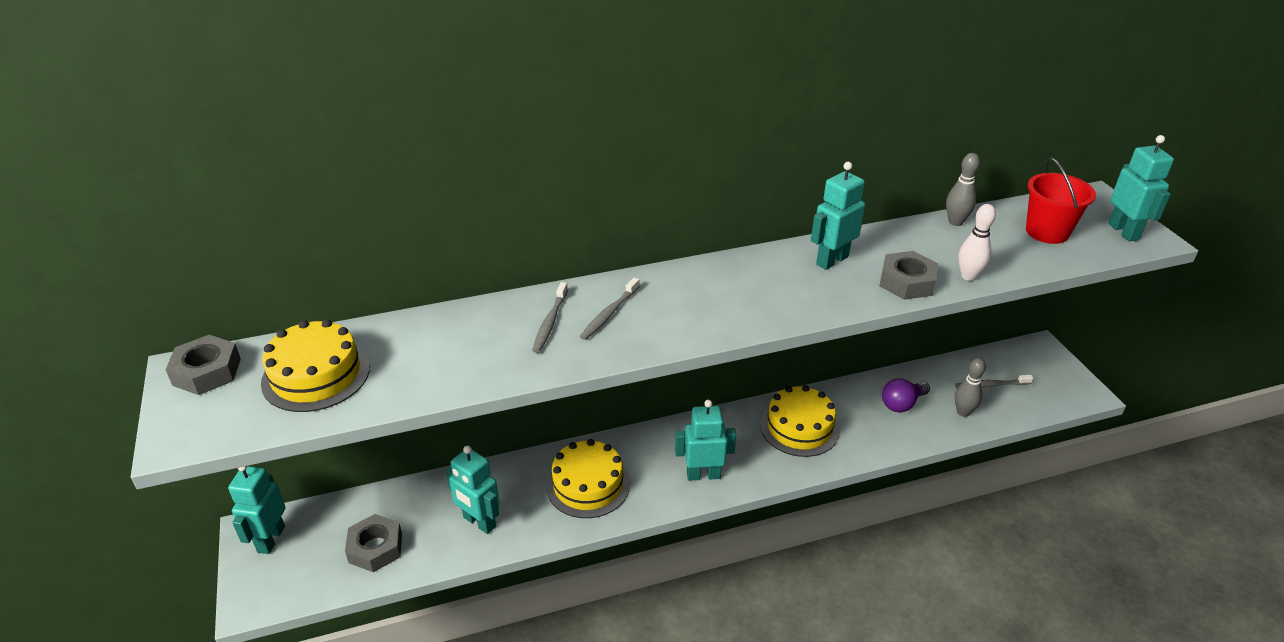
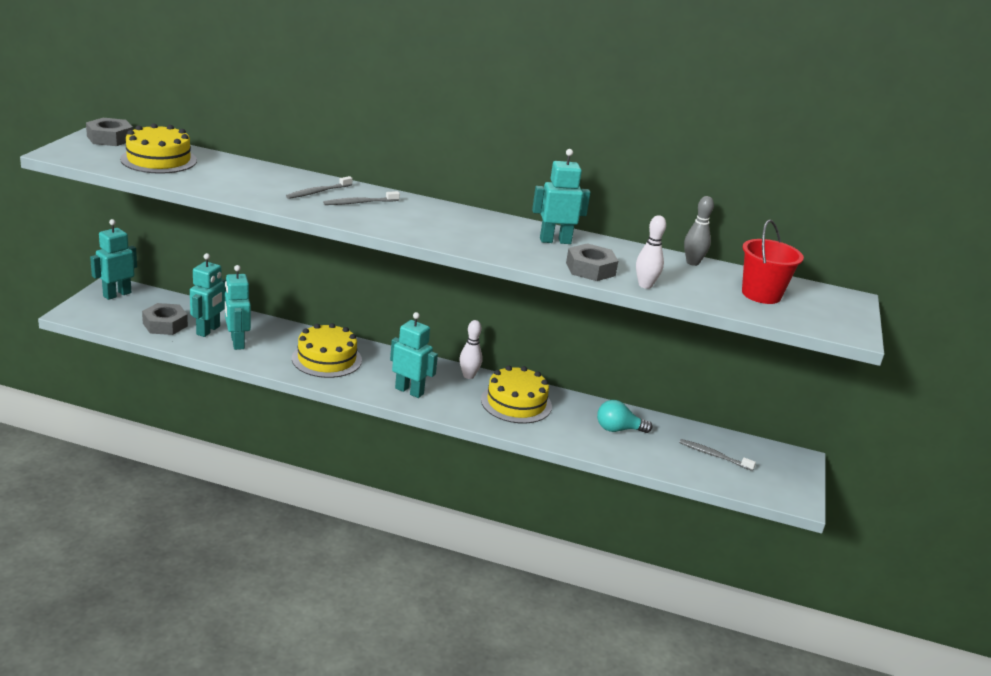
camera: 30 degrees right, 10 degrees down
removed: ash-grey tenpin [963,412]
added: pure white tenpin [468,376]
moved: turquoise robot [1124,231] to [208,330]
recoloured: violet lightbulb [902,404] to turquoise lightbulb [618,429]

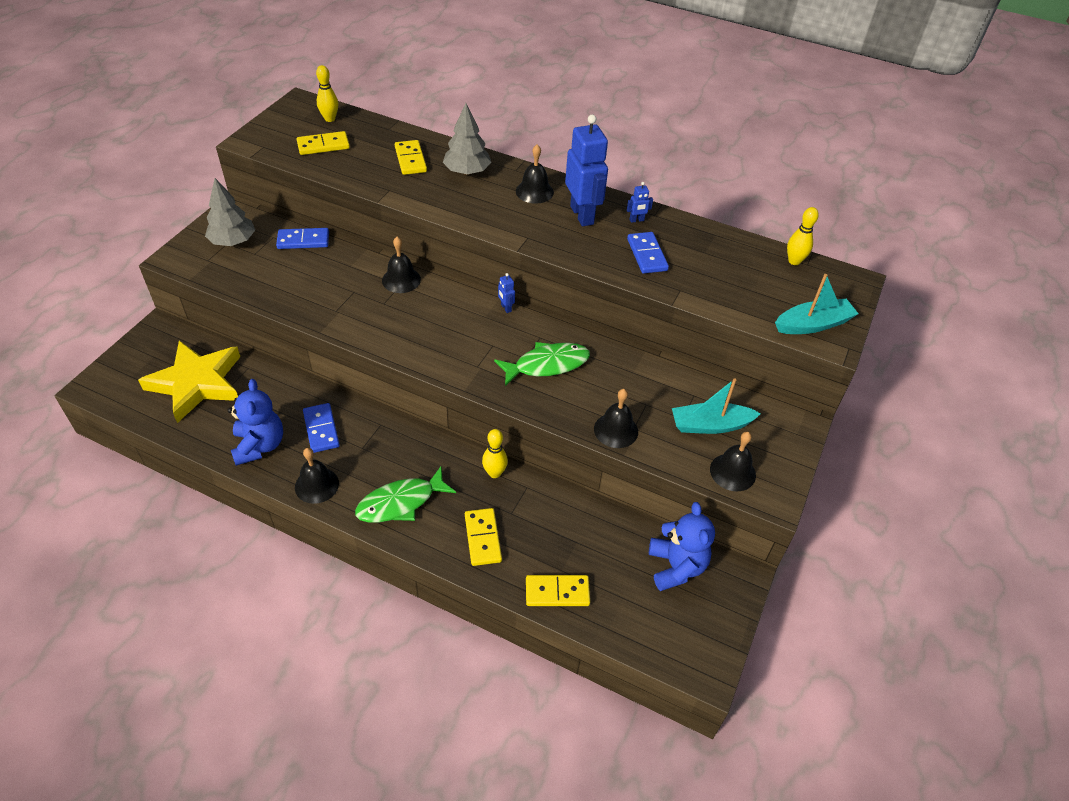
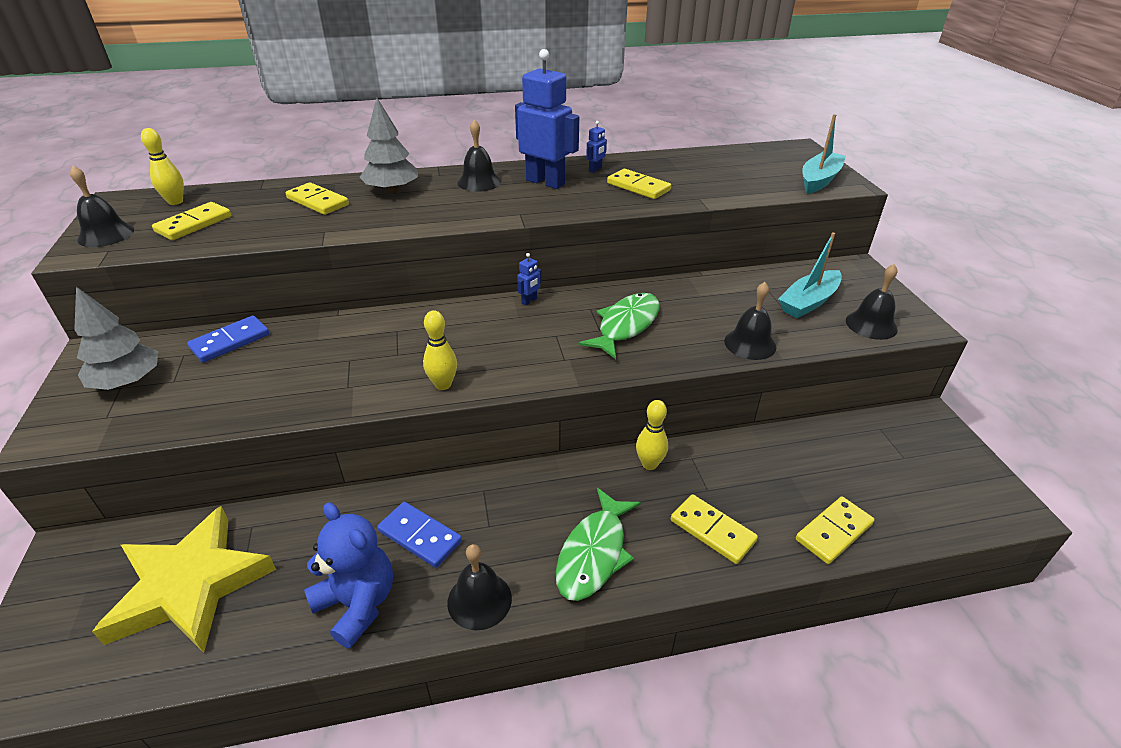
camera: 35 degrees left, 10 degrees down
removed: royal blue stuffed bear [676,567]
moved: jet-black hand bell [401,280] to [106,234]; golden tenpin [794,261] to [443,384]
recoloured: royal blue domino [647,255] to golden domino [638,187]
turned: royal blue robot [506,308] = [529,301] 75 degrees counterclockwise

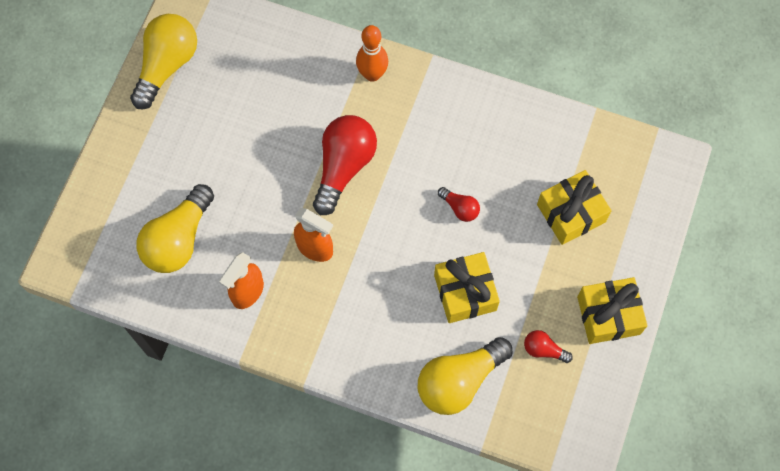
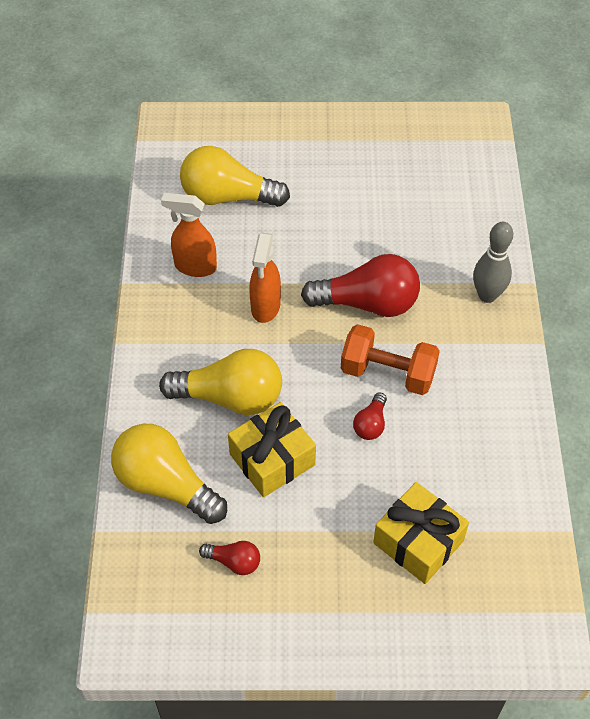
camera: 70 degrees right, 15 degrees down
removed: golden present [608,315]
added: bright orange free weight [388,373]
moved: golden lightbulb [167,66] to [230,397]
recoloured: bright orange tenpin [372,74] to ash-grey tenpin [487,295]
turned: scarlet lightbulb [543,350] = [234,562] 105 degrees clockwise

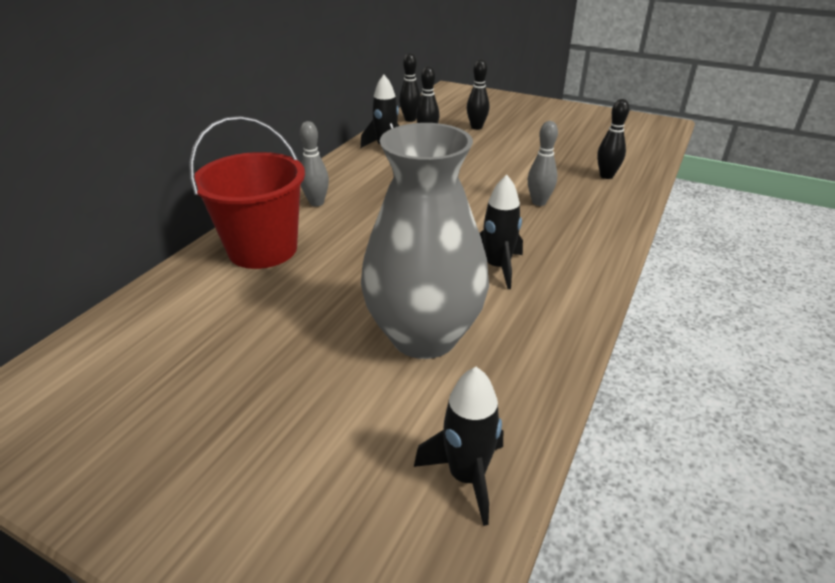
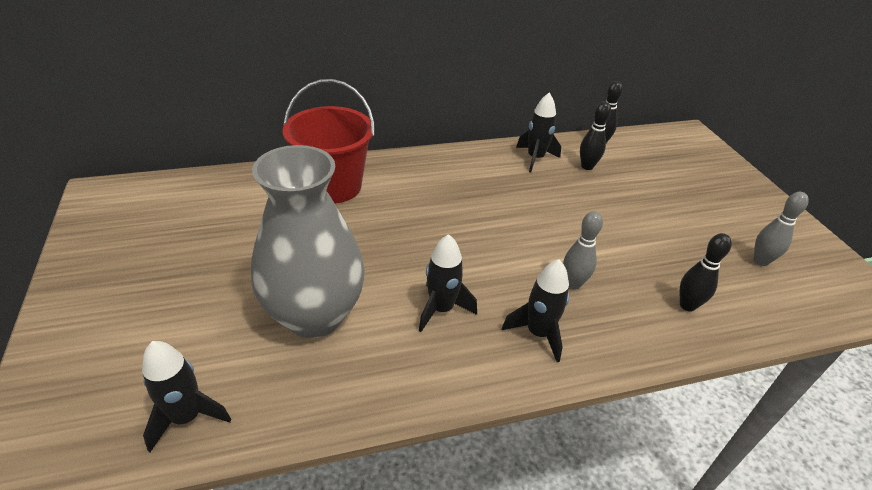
camera: 45 degrees right, 5 degrees up
removed: jet-black tenpin [476,127]
added: jet-black toy rocket [538,333]
moved: ash-grey tenpin [316,203] to [761,261]

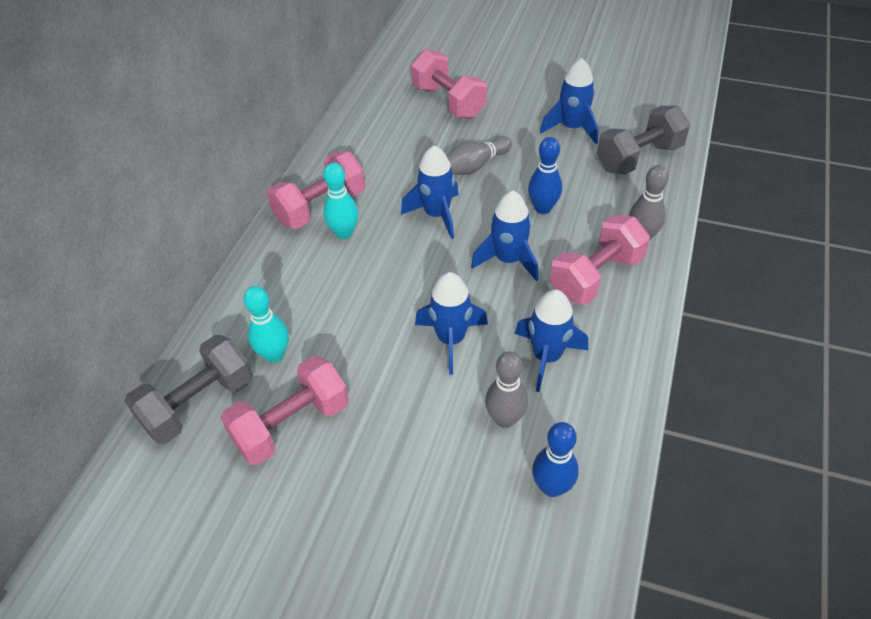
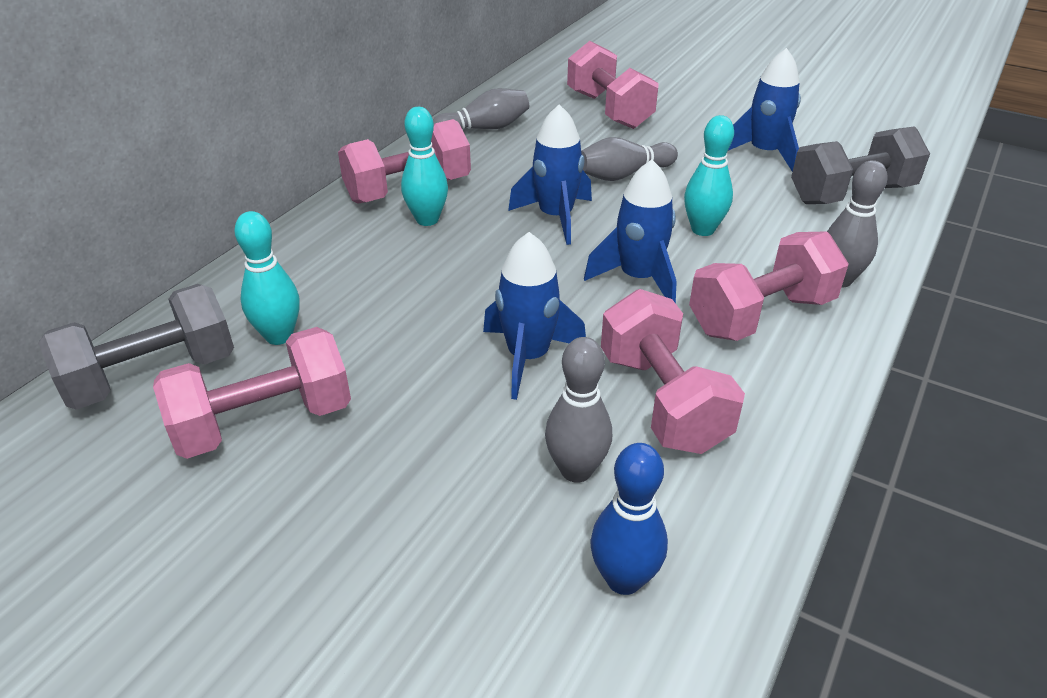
camera: 10 degrees right, 10 degrees down
added: ash-grey tenpin [484,129]
replaced: royal blue toy rocket [546,357] to rose-pink free weight [662,401]
recoloured: royal blue tenpin [543,208] to turquoise tenpin [702,230]

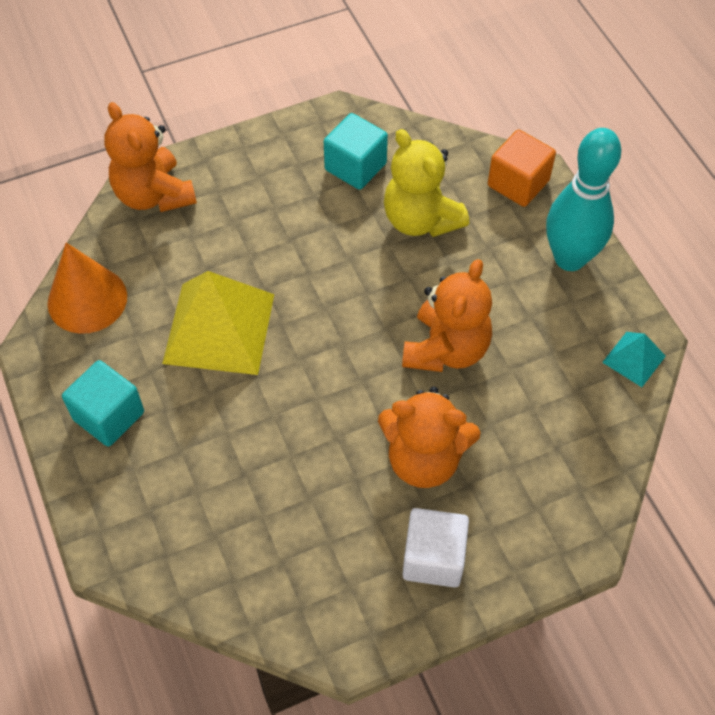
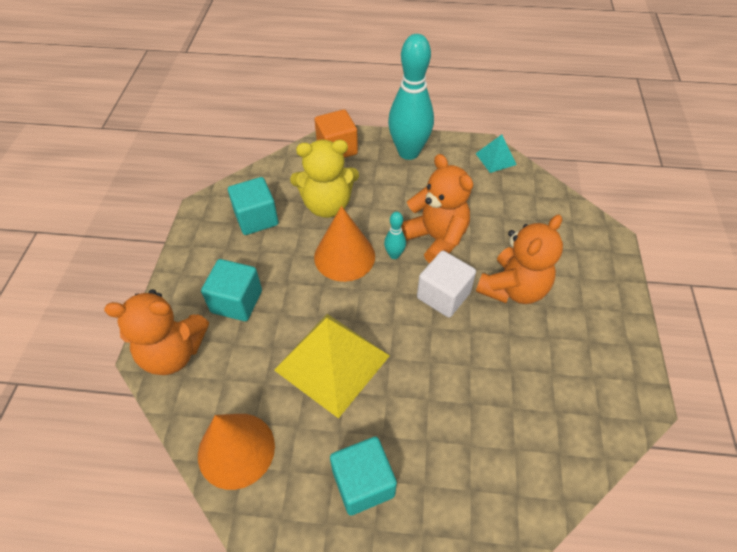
camera: 60 degrees left, 5 degrees down
added: turquoise block [236,301]; bright orange solid cone [344,256]; turquoise tenpin [394,255]
moved: pure white block [433,558] to [443,295]

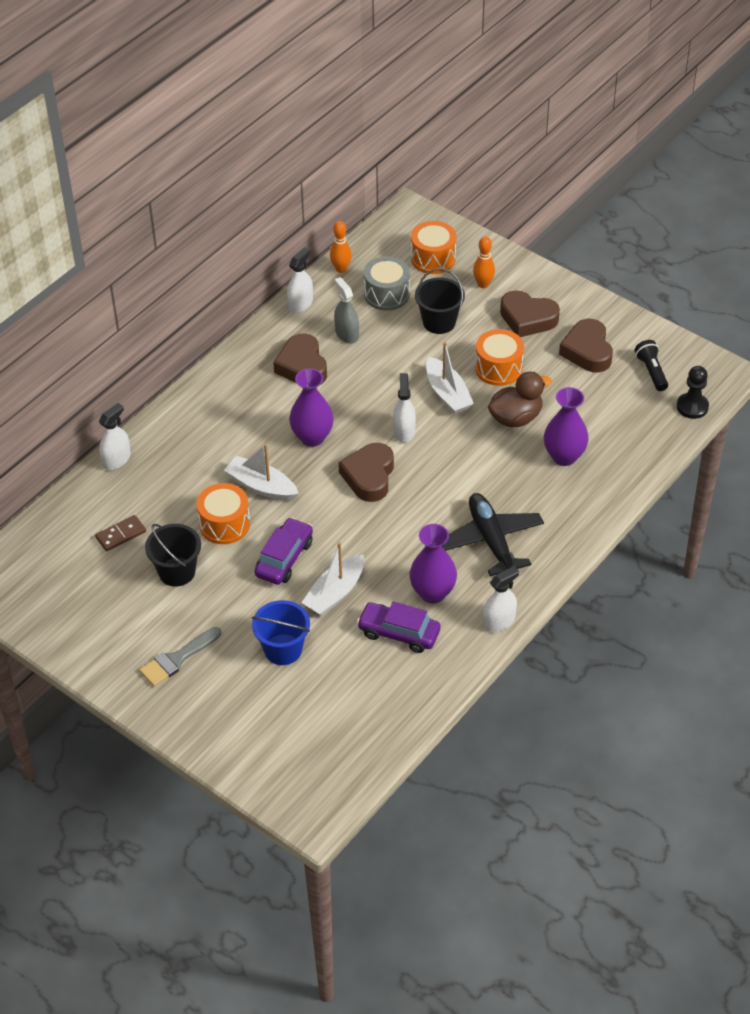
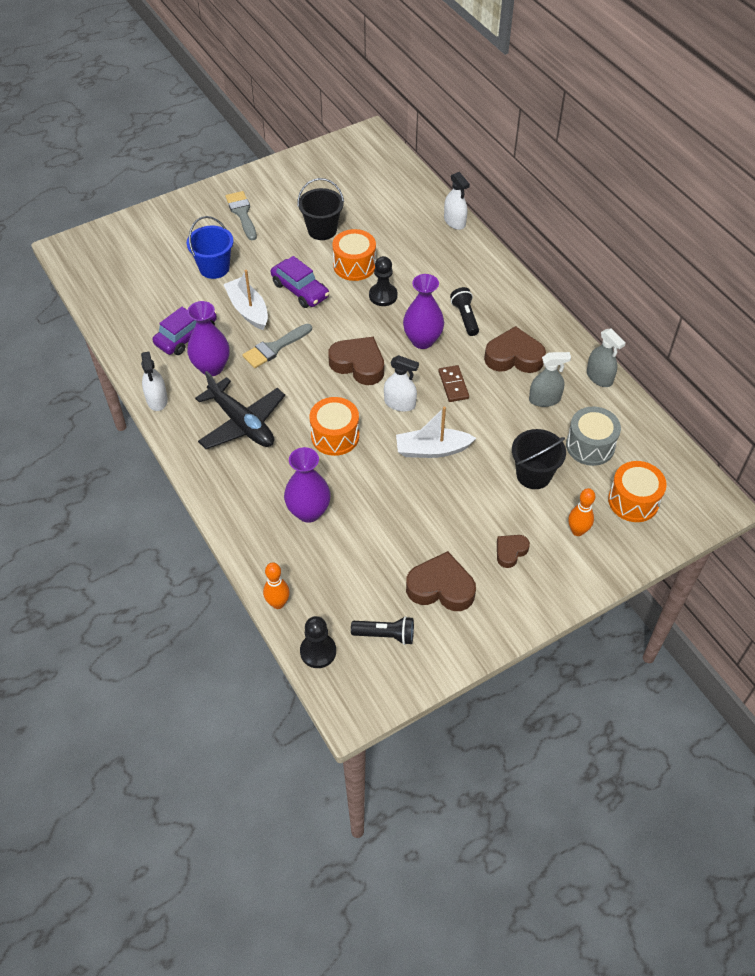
camera: 110 degrees right, 5 degrees up
removed: russet toy duck [516,418]
added: ash-grey paint brush [274,348]; jet-black torch [465,317]
moved: russet domino [121,535] to [453,385]; bright orange tenpin [341,269] to [278,603]; bright orange drum [498,368] to [335,436]
replaced: pure white boat [261,486] to jet-black pawn [383,296]
recoloured: pure white spray cleaner [300,304] to ash-grey spray cleaner [599,377]
turned: jet-black aeroplane [491,540] = [242,423] 45 degrees clockwise
resized: russet heart shape [527,318] = [510,552] x0.56

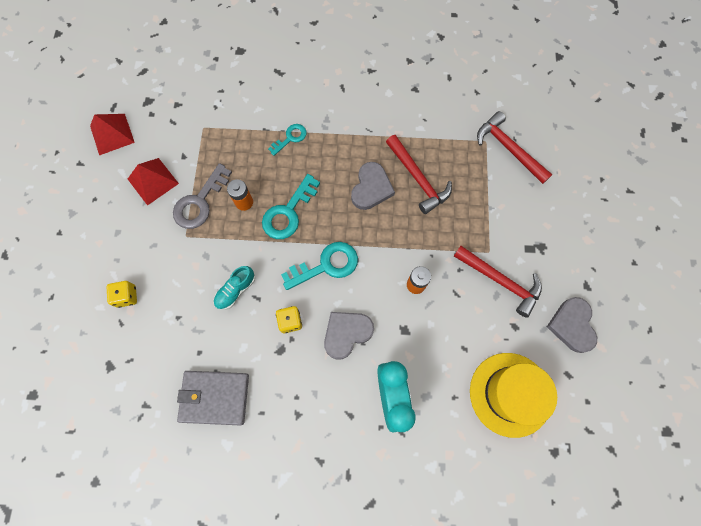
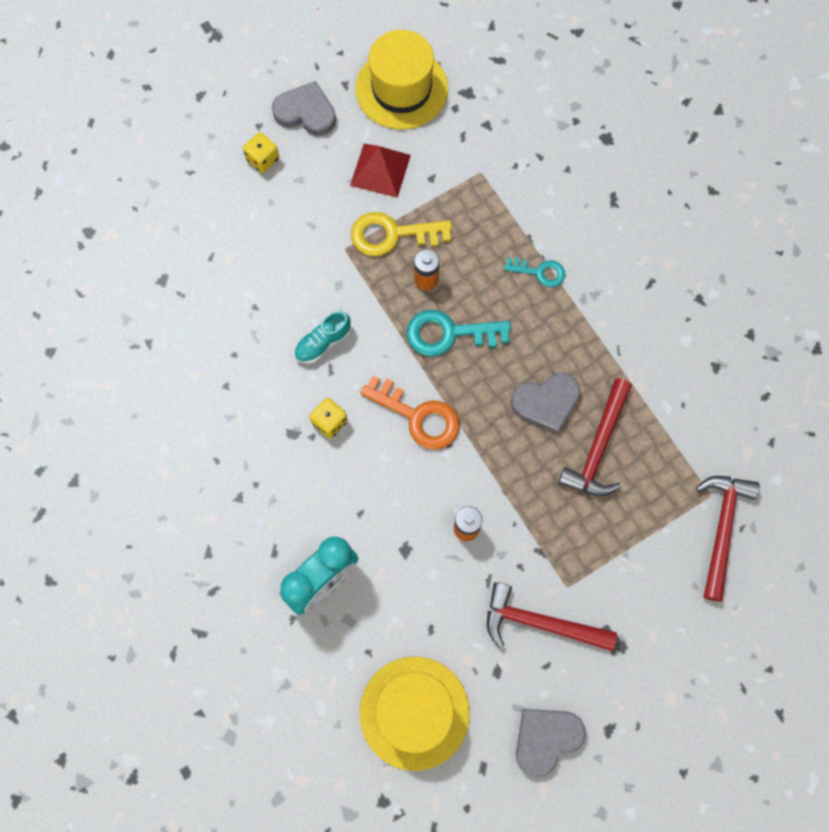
camera: 55 degrees right, 0 degrees up
removed: ash-grey billfold [215,397]
moved: golden game die [127,296] to [263,159]; ash-grey heart shape [346,333] to [306,112]
replaced: scarlet pyramid shape [112,134] to golden hat [401,89]
recoloured: ash-grey key [200,202] to golden key [392,234]; turquoise key [326,265] to bright orange key [418,416]
turned: turquoise lace-up shoe [236,290] = [323,343] 45 degrees counterclockwise; scarlet claw hammer [500,281] = [540,622] 105 degrees clockwise

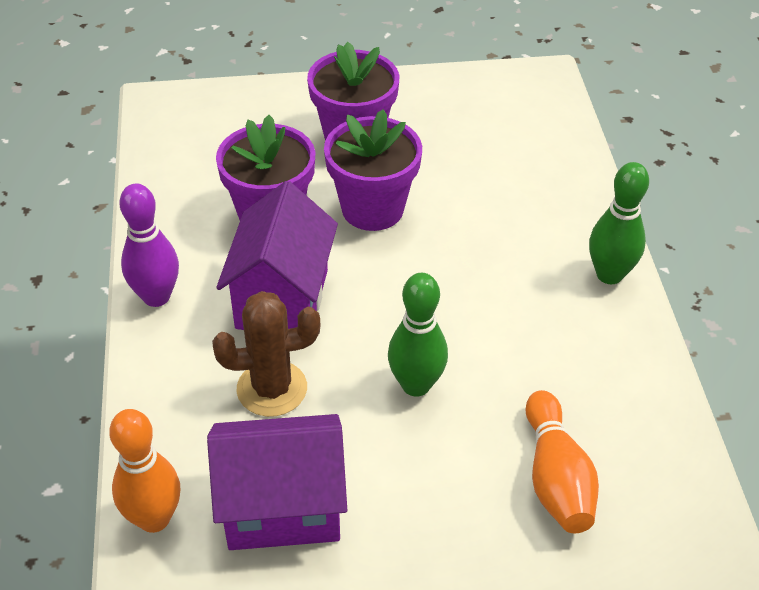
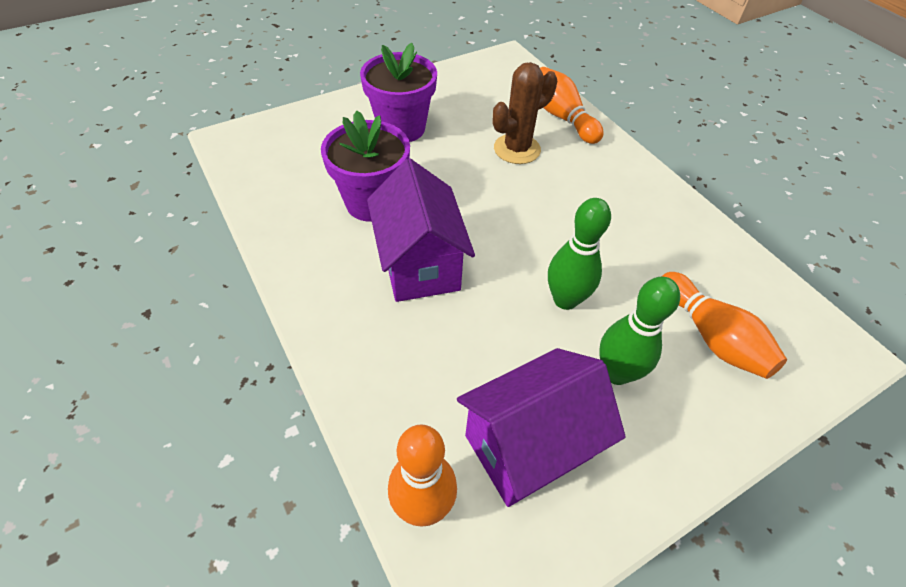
camera: 25 degrees left, 5 degrees up
removed: violet tenpin [156,297]; violet potted plant [372,209]
added: bright orange tenpin [561,117]
moved: russet cactus [272,389] to [517,149]; green tenpin [609,274] to [616,373]

